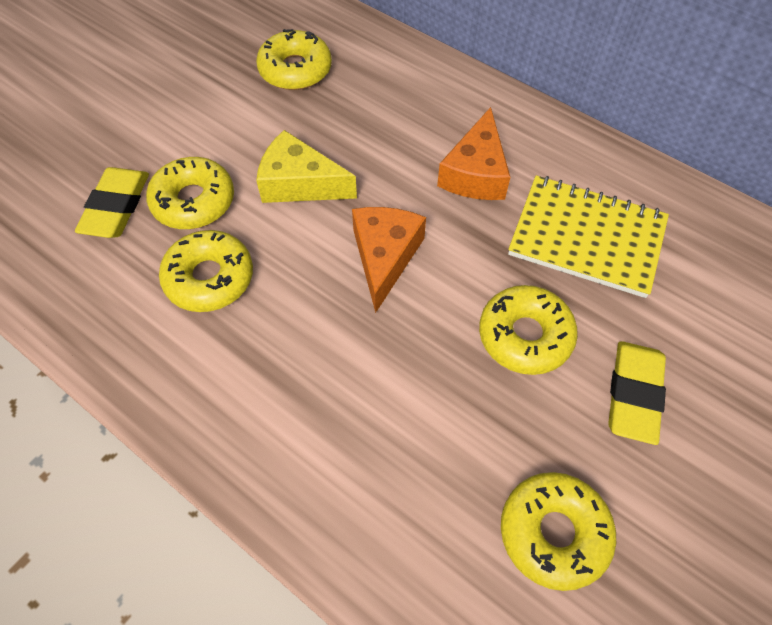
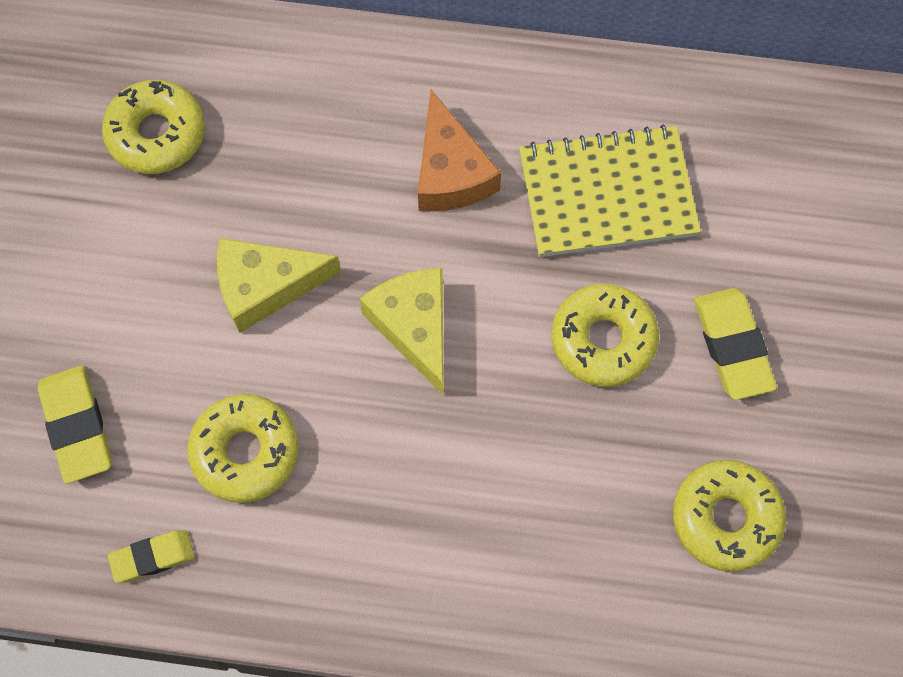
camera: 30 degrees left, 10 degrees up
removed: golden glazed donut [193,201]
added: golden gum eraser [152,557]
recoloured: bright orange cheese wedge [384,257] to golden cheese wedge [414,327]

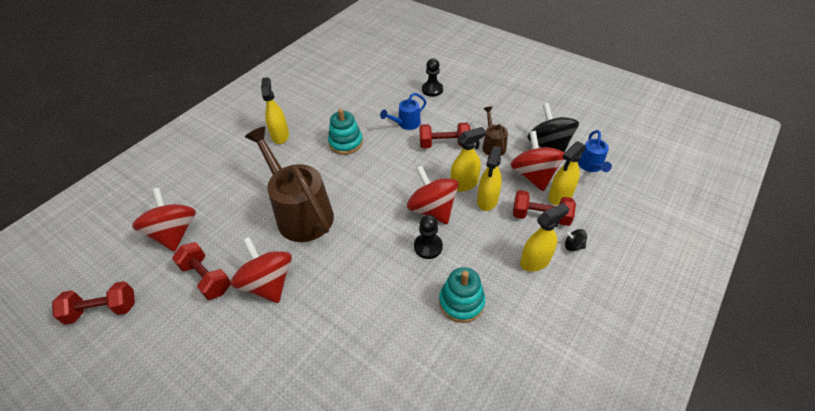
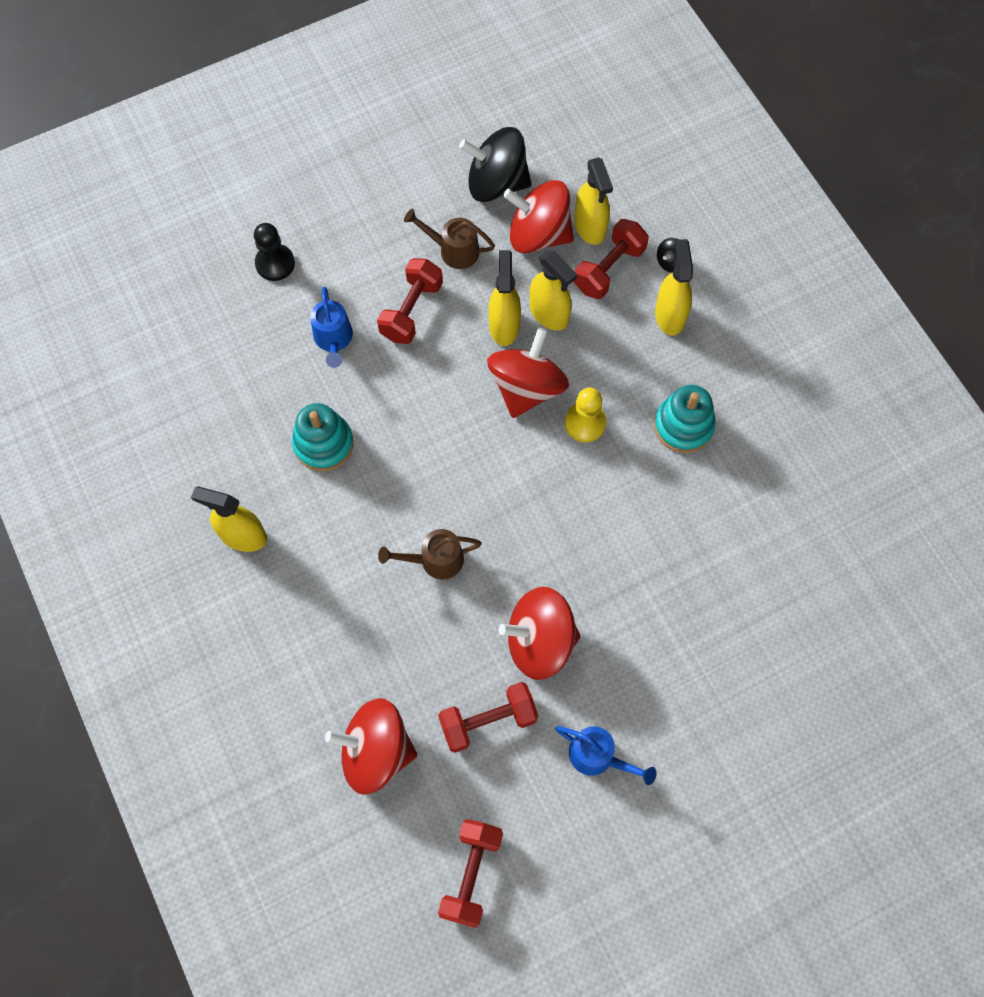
camera: 65 degrees left, 20 degrees up
moved: royal blue watering can [591,166] to [598,757]
recoloured: jet-black pawn [428,247] to golden pawn [585,423]
turned: scarlet whirligig [432,209] = [526,388] 120 degrees clockwise
resized: russet watering can [300,212] = [434,560] x0.47

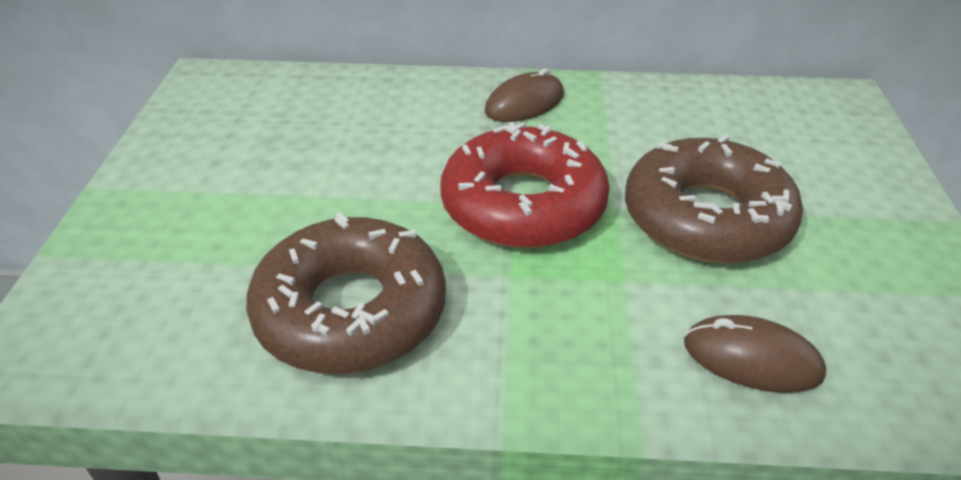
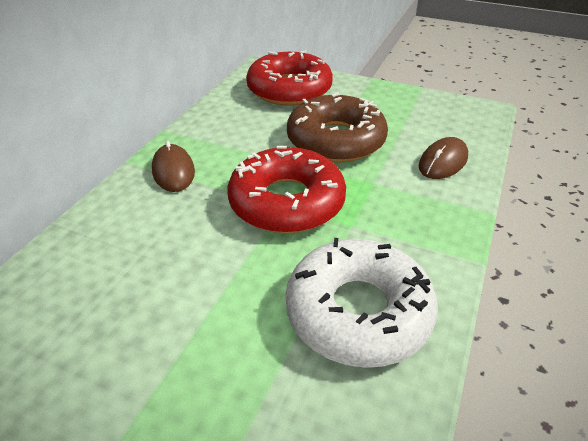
camera: 70 degrees left, 0 degrees up
added: scarlet glazed donut [289,89]
recoloured: russet glazed donut [351,311] to pure white glazed donut [358,312]

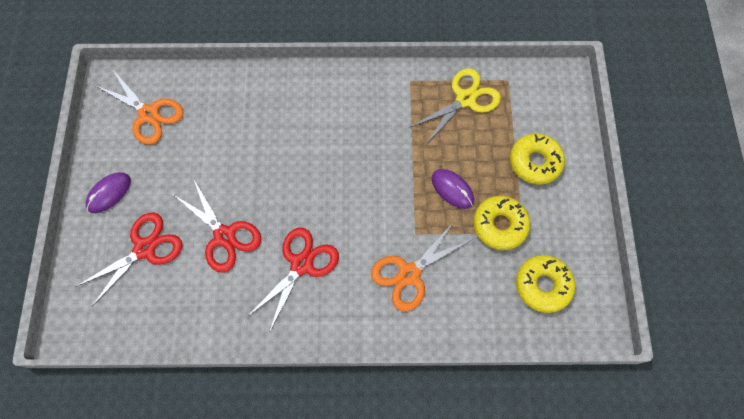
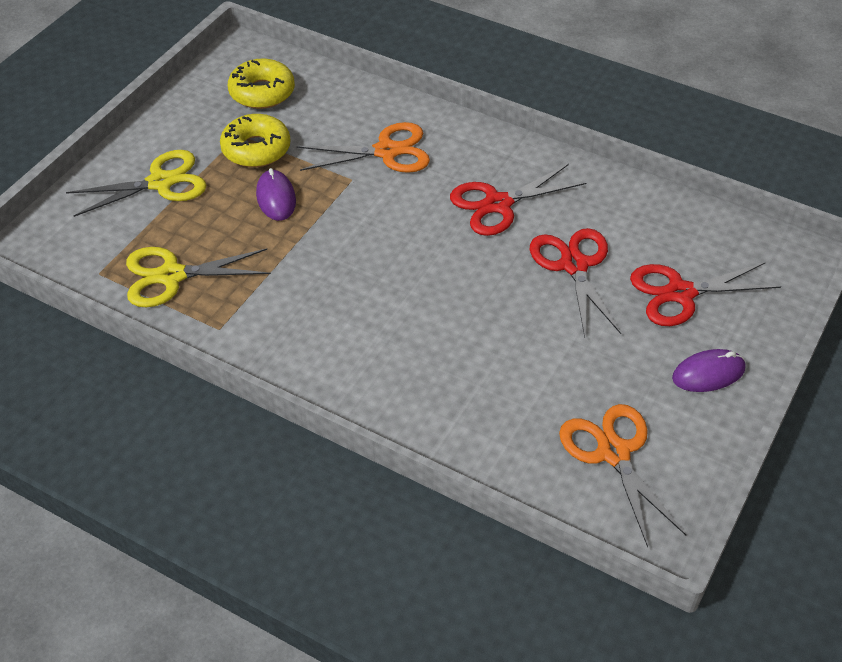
camera: 150 degrees left, 20 degrees down
replaced: golden glazed donut [535,162] to golden shears [161,182]

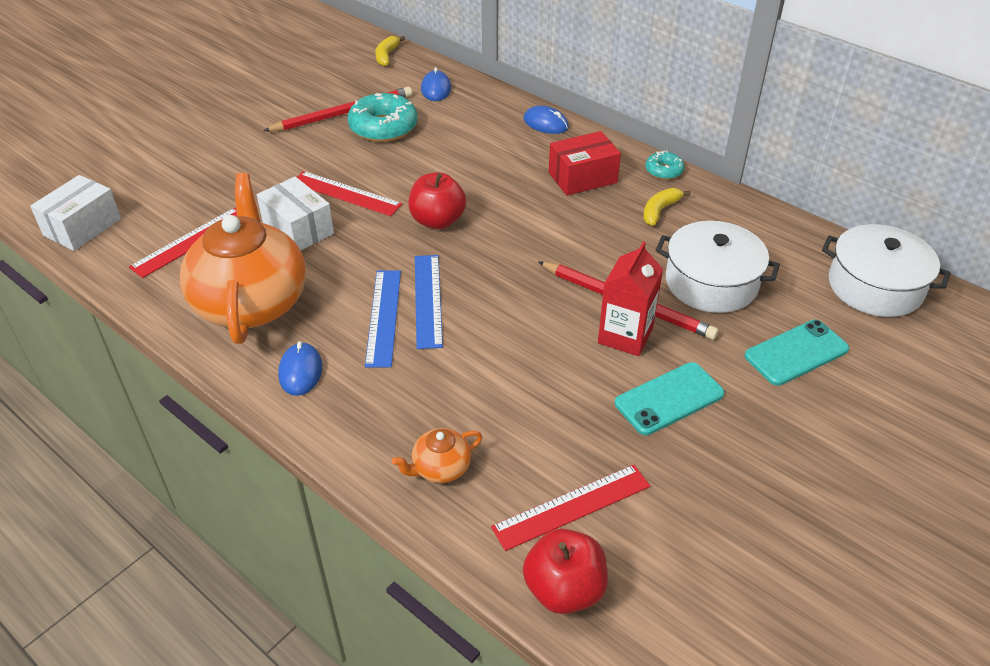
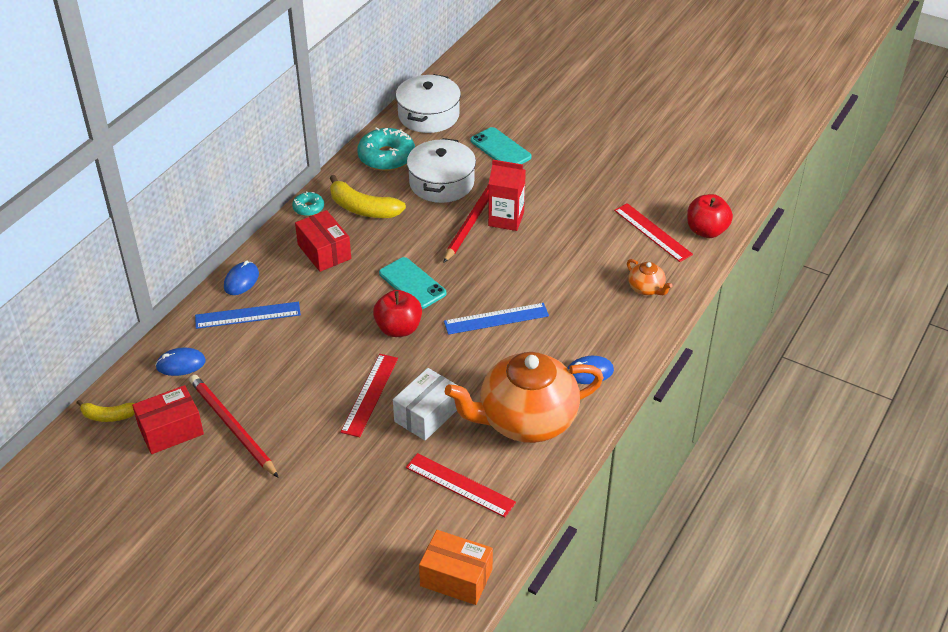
camera: 100 degrees left, 0 degrees up
added: scarlet parcel [171,430]
moved: turquoise glazed donut [383,127] to [386,157]; royal blue measuring stick [383,317] to [247,315]; turquoise smartphone [669,399] to [412,283]
recoloured: pure white parcel [82,227] to bright orange parcel [456,577]
resized: golden toy banana [659,211] = [363,208] x1.69

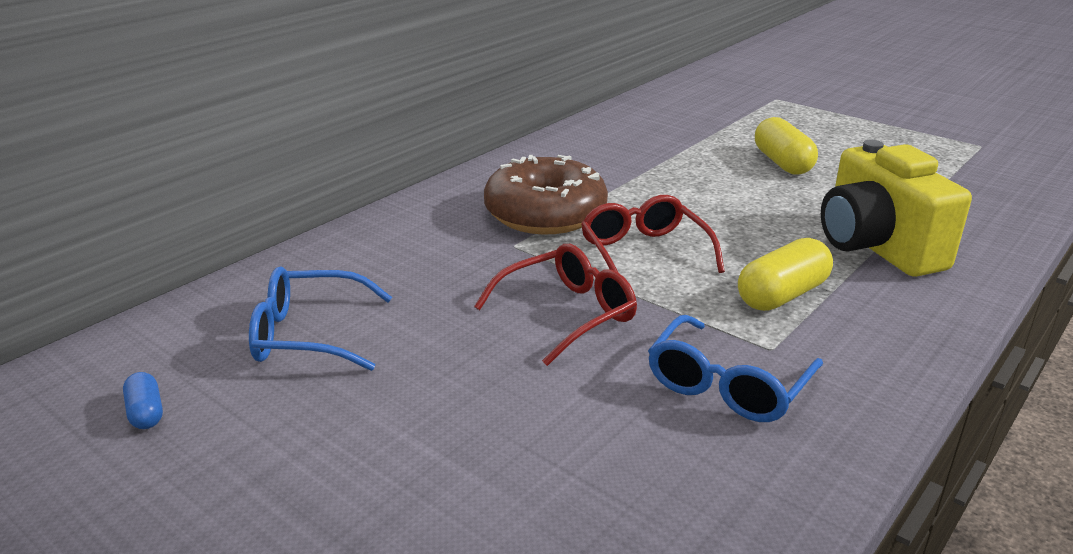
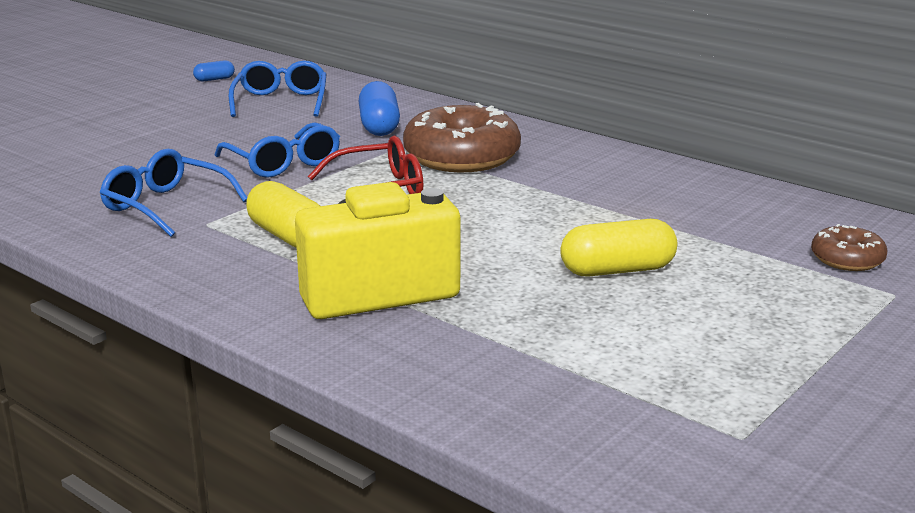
camera: 90 degrees right, 5 degrees down
added: royal blue pill [379,126]; russet glazed donut [847,259]
recoloured: scarlet eyeglasses [568,313] to royal blue eyeglasses [283,163]

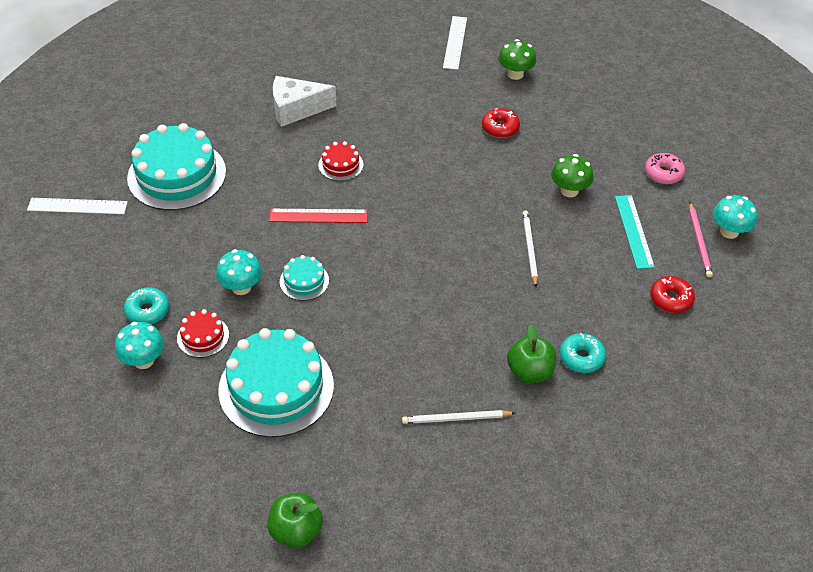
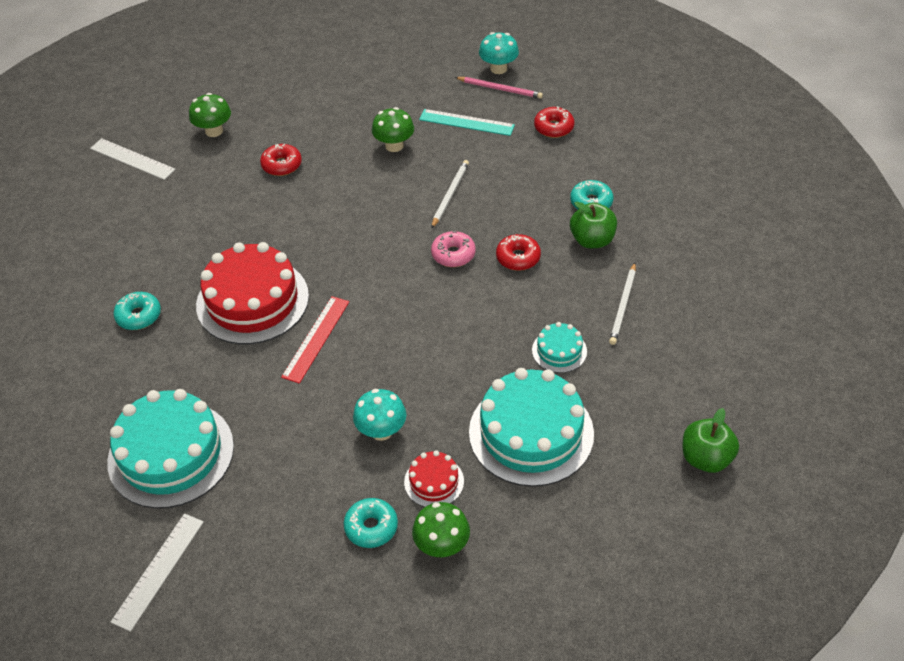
camera: 65 degrees left, 0 degrees up
added: scarlet glazed donut [518,257]
moved: turquoise cake [304,281] to [559,351]; rose-pink glazed donut [663,173] to [453,254]
replaced: pure white cheese wedge [296,109] to turquoise glazed donut [139,316]
recoloured: turquoise toadstool [143,360] to green toadstool [442,545]
turned: pure white wooden pencil [529,248] = [450,194] 90 degrees clockwise
resized: scarlet cake [340,165] = [252,300] x2.14

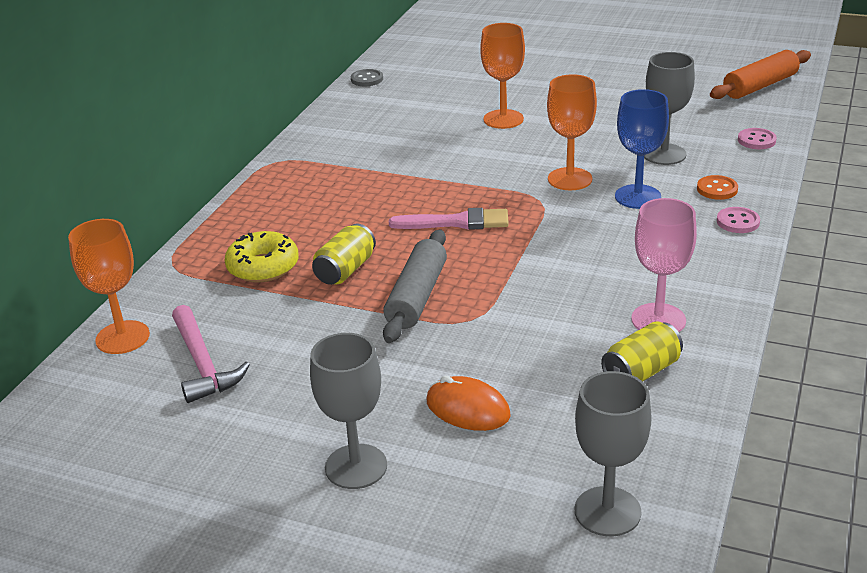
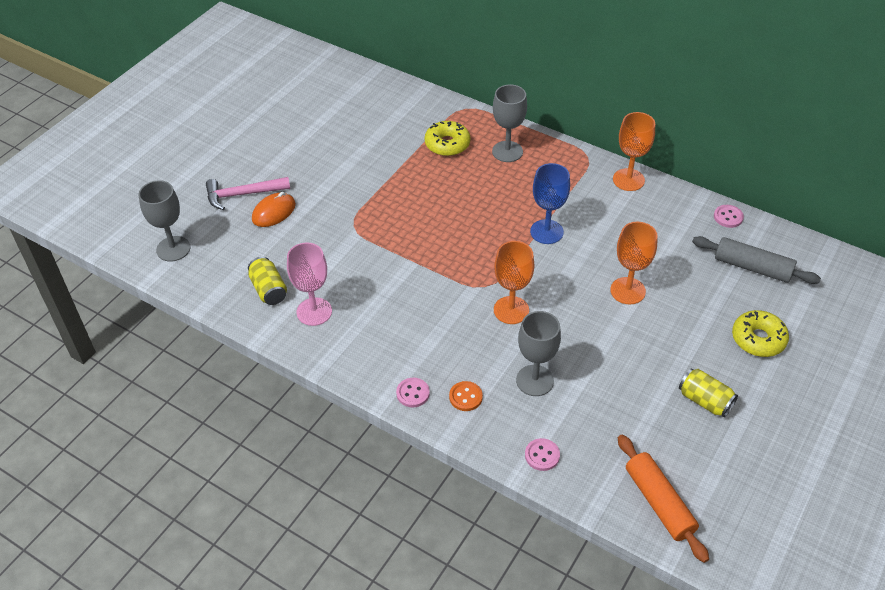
camera: 100 degrees right, 15 degrees up
removed: rose-pink paint brush [456,222]
added: golden glazed donut [758,339]
moved: bright orange wine glass [122,337] to [628,180]; rose-pink claw hammer [203,363] to [243,194]; ash-grey wine glass [356,466] to [507,151]; golden soda can [345,270] to [705,401]; ash-grey dough roller [416,297] to [752,267]; royal blue wine glass [637,197] to [546,232]
recoloured: ash-grey button [367,79] to rose-pink button [728,217]

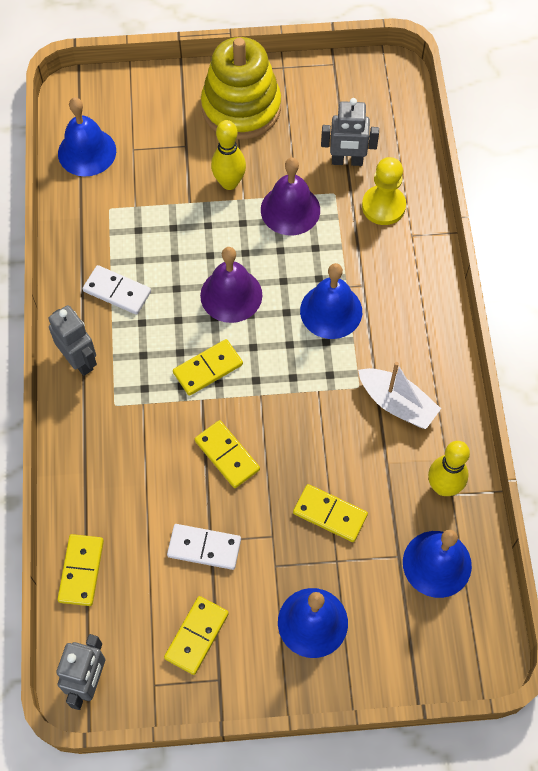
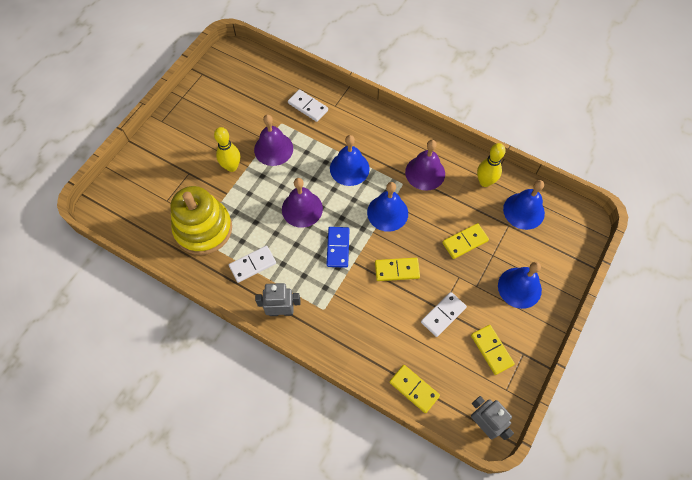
camera: 55 degrees left, 0 degrees up
removed: ash-grey robot [347,161]
moved: royal blue hand bell [87,152] to [387,213]; golden stacking toy [241,108] to [203,229]
replaced: pure white boat [397,404] to violet hand bell [425,173]; golden pawn [383,206] to pure white domino [308,107]
recoloured: golden domino [208,368] to royal blue domino [338,248]

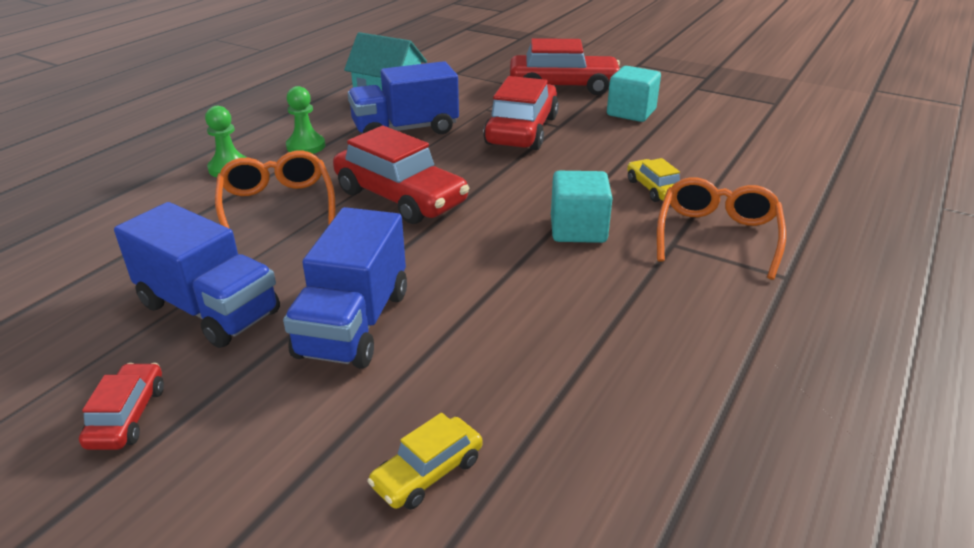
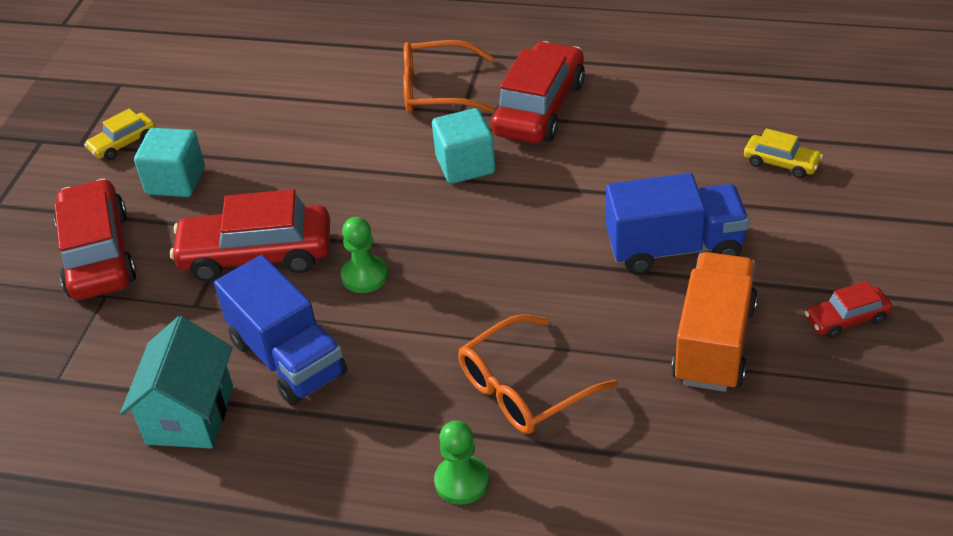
camera: 105 degrees left, 10 degrees up
moved: green pawn [306,146] to [364,276]; scarlet automobile [400,197] to [539,108]; golden automobile [653,189] to [123,143]
recoloured: royal blue toy truck [209,309] to bright orange toy truck [714,343]

